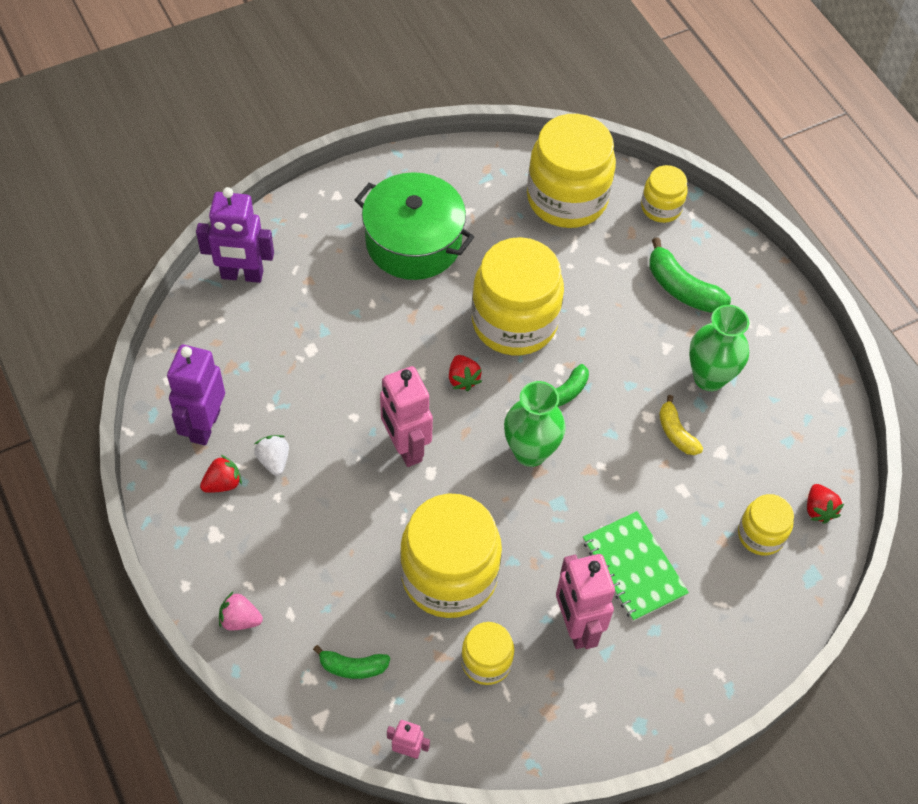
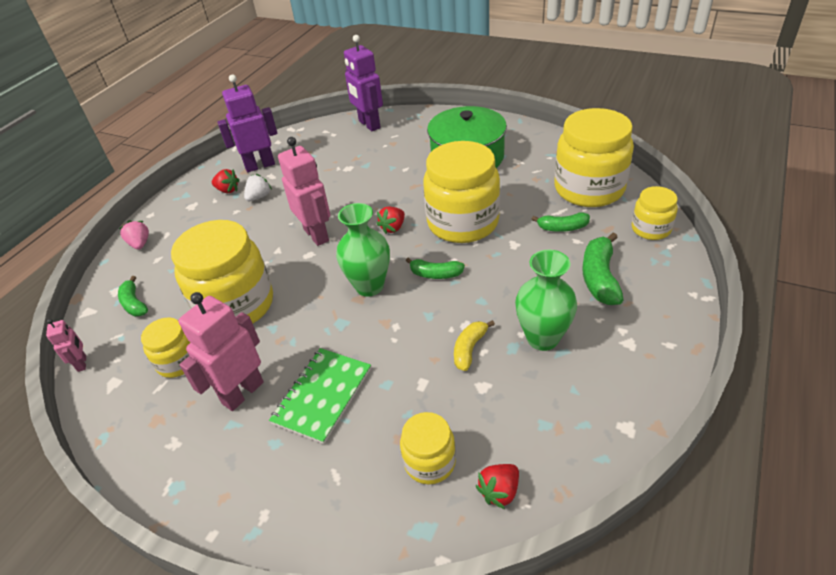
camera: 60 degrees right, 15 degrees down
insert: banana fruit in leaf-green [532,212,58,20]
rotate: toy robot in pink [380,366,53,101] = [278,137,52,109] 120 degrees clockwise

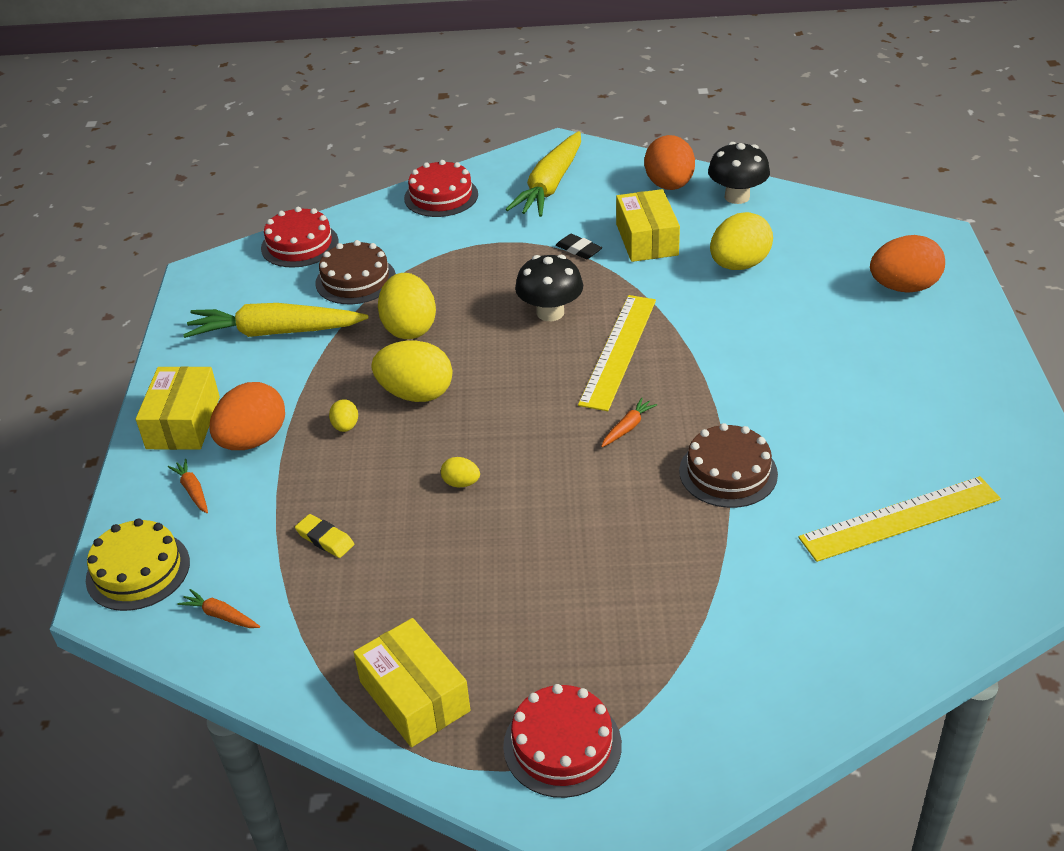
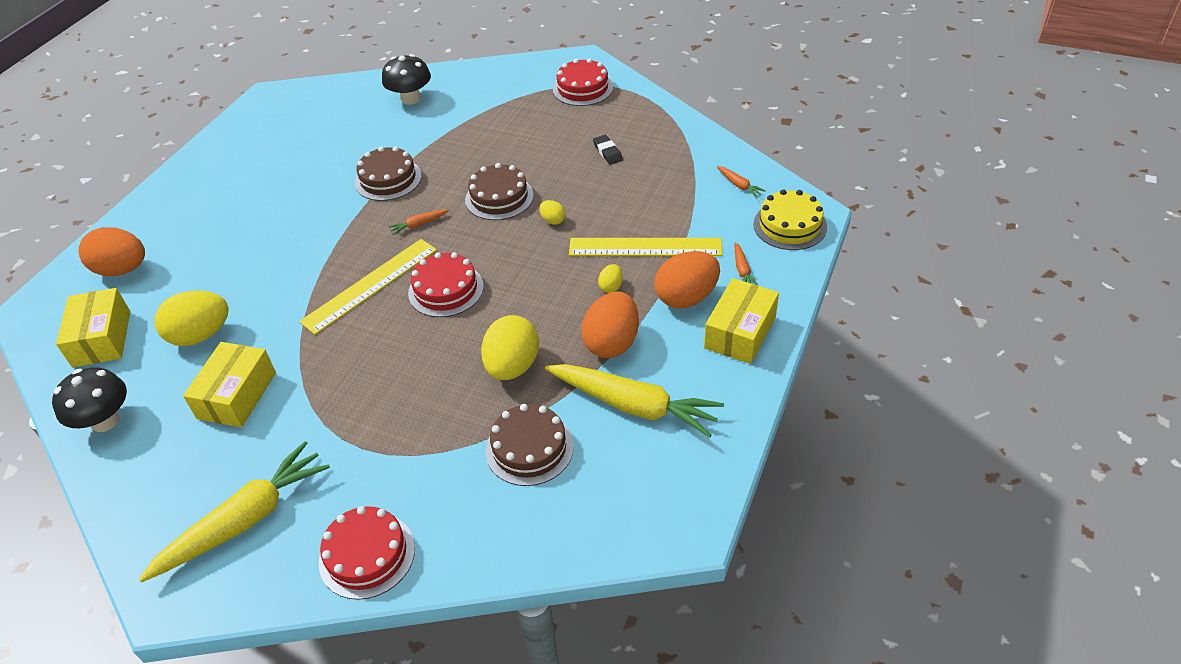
camera: 155 degrees left, 5 degrees up
delete: eraser in bright yellow [295,514,59,44]; egg shape in bright yellow [372,341,80,61]
insert: layer cake in dark brown [465,163,69,57]
move: layer cake in red [261,207,78,61] to [408,252,76,65]; parcel in bright yellow [353,618,118,129] to [56,288,74,79]; fungus in ebony [515,255,68,66] to [382,54,49,51]; eraser in ebony [556,234,46,25] to [593,135,30,30]; egg shape in orange [644,135,51,55] to [581,291,58,67]; measuring stick in bright yellow [799,476,202,86] to [569,238,153,18]

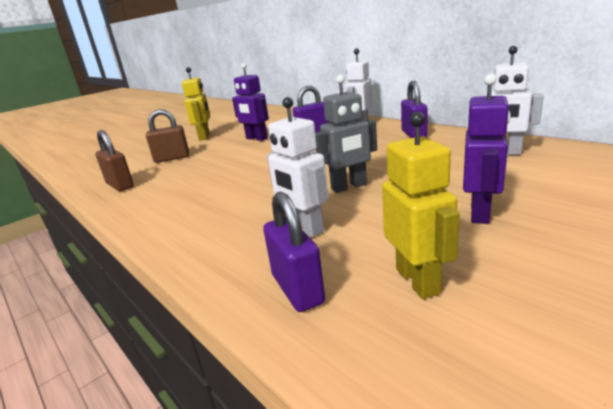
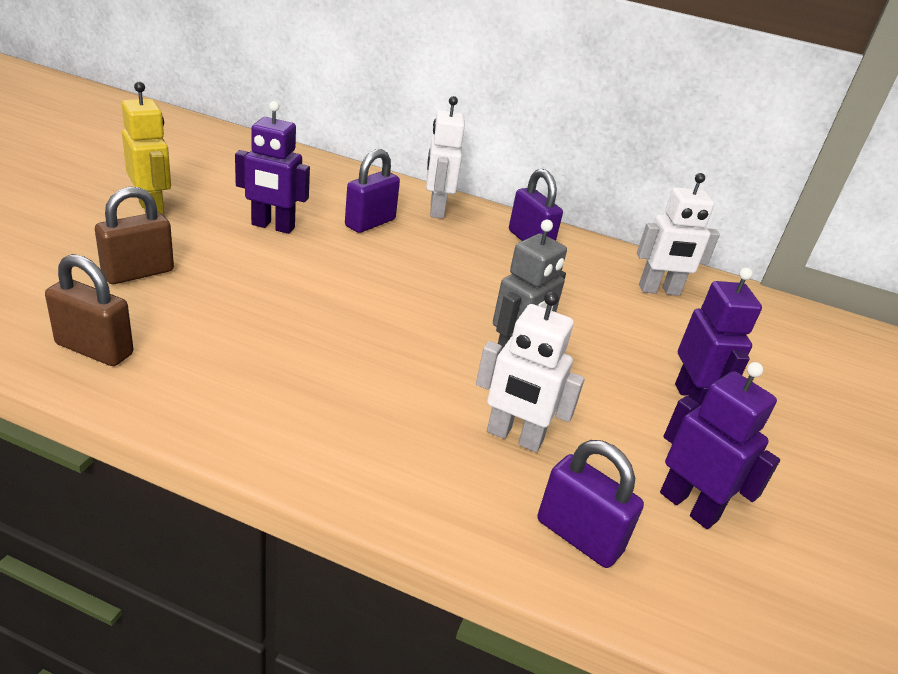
camera: 35 degrees left, 10 degrees up
recolor: toy robot in bright yellow [382,112,78,187] to toy robot in purple [660,362,120,167]

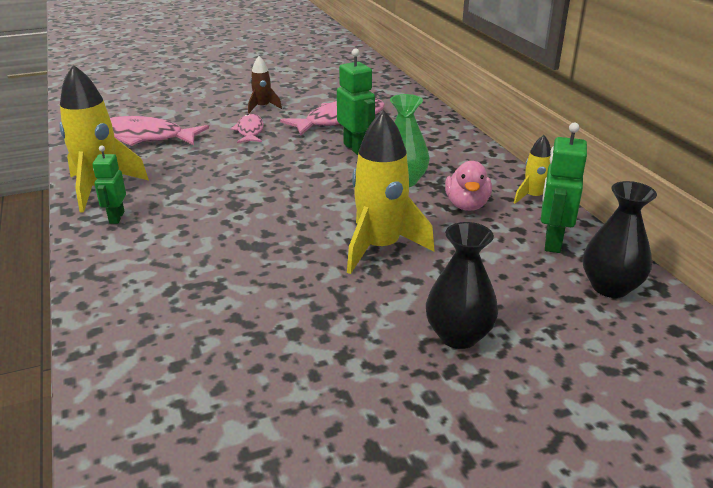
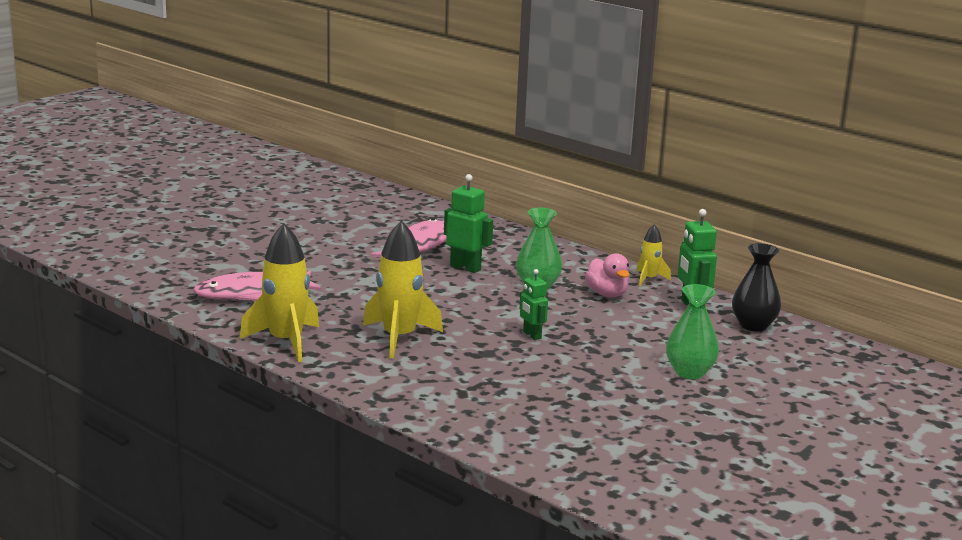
camera: 30 degrees left, 10 degrees down
delete: fish in pink [231,114,33,29]; spaceship in dark brown [248,56,34,57]
move: toy robot in leaf-green [92,145,34,79] to [520,269,28,71]; spaceship in bright yellow [347,110,87,164] to [363,220,80,139]
recolor: flower vase in ebony [426,222,72,127] to flower vase in leaf-green [666,284,53,95]

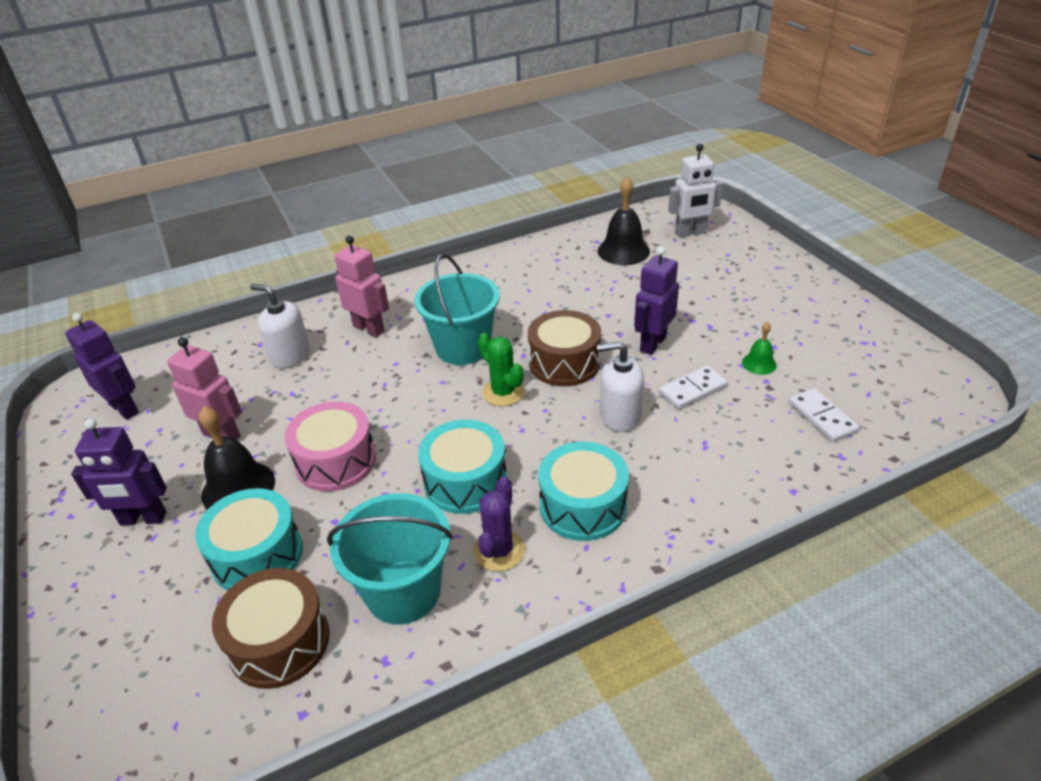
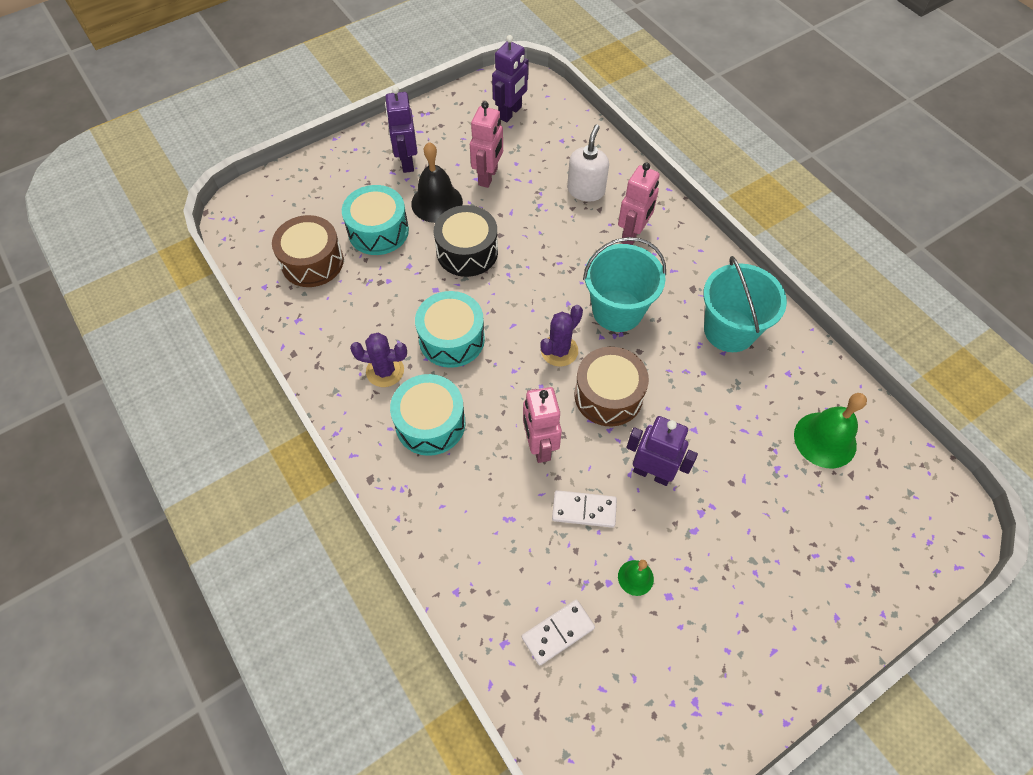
camera: 80 degrees right, 20 degrees up
delete: toy robot in pure white [668,144,55,93]
move: bucket in turquoise [327,493,126,132] to [703,256,84,96]
replace: soap dispenser in pure white [597,341,47,91] to toy robot in pink [523,387,39,76]
recolor: toy drum in pink [285,401,91,91] to toy drum in ebony [434,205,64,72]; prickly plant in leaf-green [478,333,46,73] to prickly plant in purple [540,305,43,62]; bell in ebony [598,177,52,88] to bell in leaf-green [794,393,73,75]
rotate: domino tile in pure white [659,366,69,43] = [552,490,65,38] 45 degrees counterclockwise

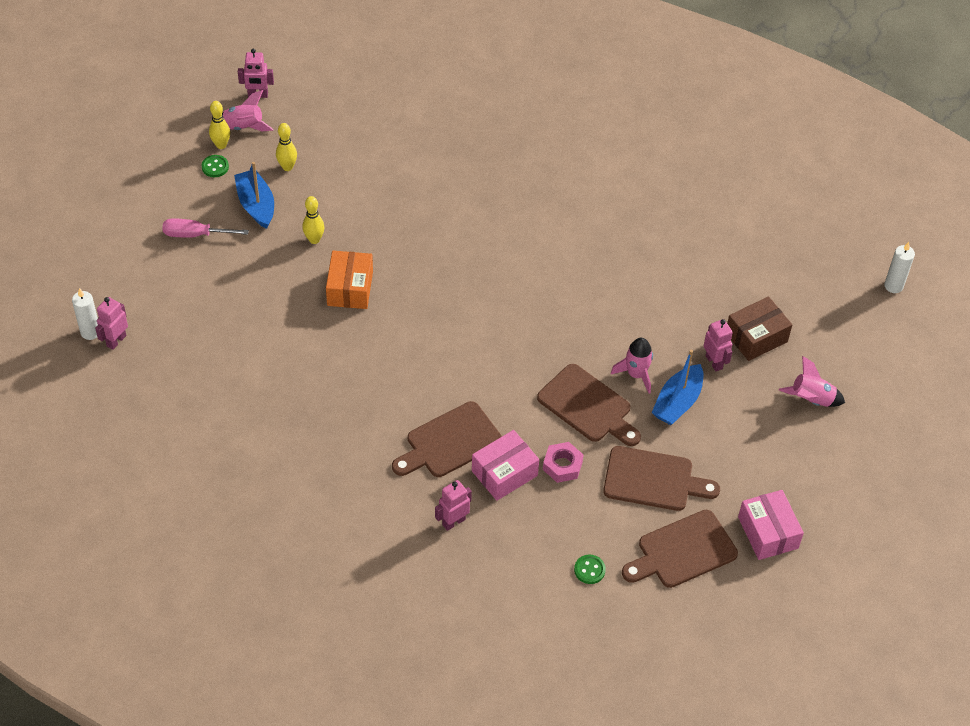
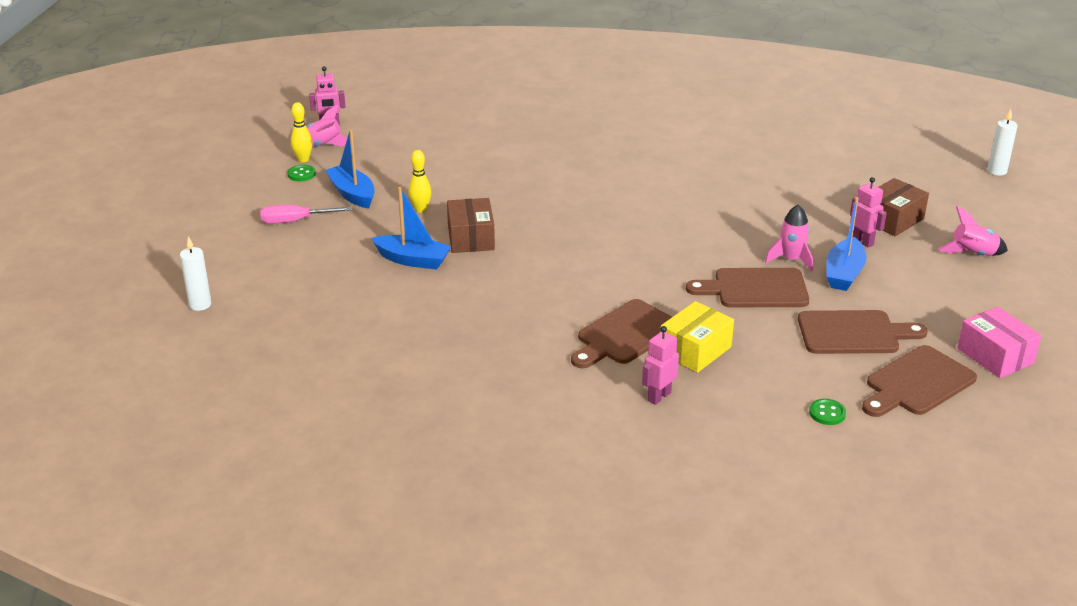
camera: 10 degrees left, 20 degrees down
delete: toy robot in pink [95,297,33,53]; skittle in bright yellow [276,123,21,48]; hexagon nut in pink [543,442,41,41]
insert: boat in cobalt [371,187,81,83]
recolor: parcel in orange [326,251,47,58] to parcel in dark brown [447,198,48,55]; parcel in pink [472,430,67,71] to parcel in bright yellow [660,301,74,72]
rotate: cutting board in dark brown [537,364,104,82] = [686,268,123,39] 150 degrees clockwise

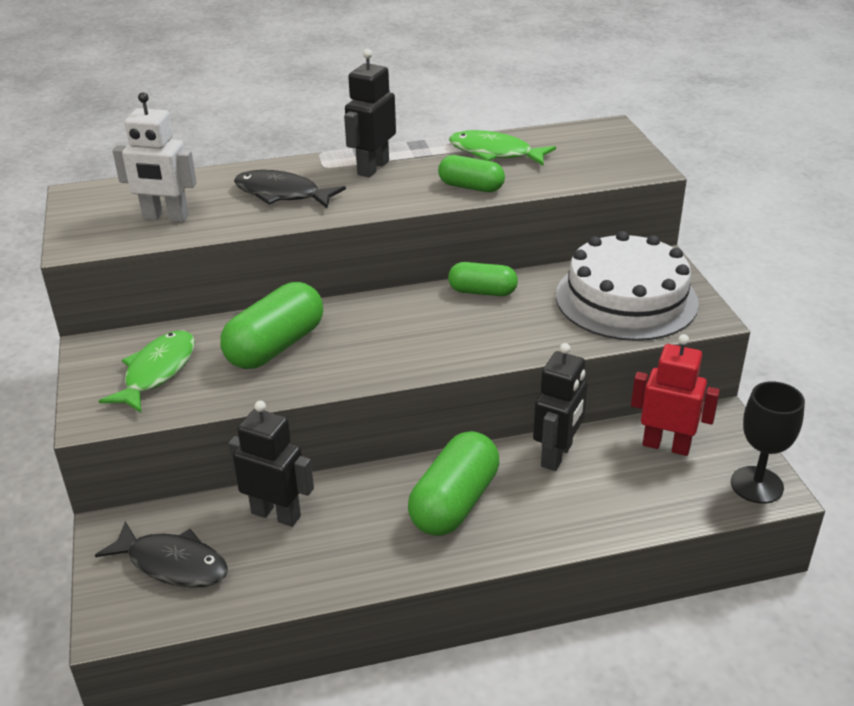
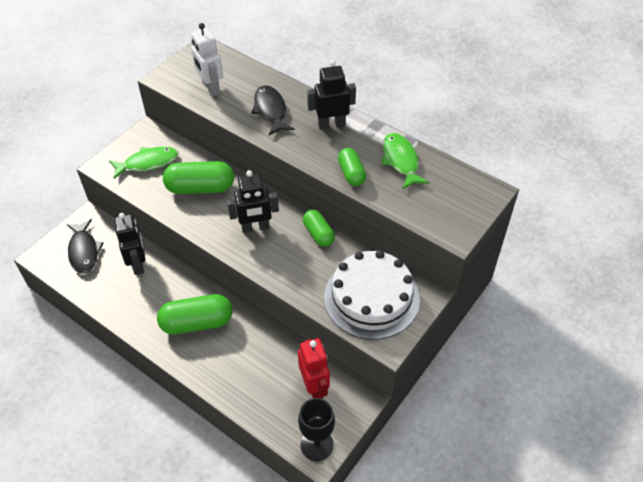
camera: 50 degrees right, 15 degrees up
move: toy robot in ebony [533,343,55,128] to [227,170,52,63]

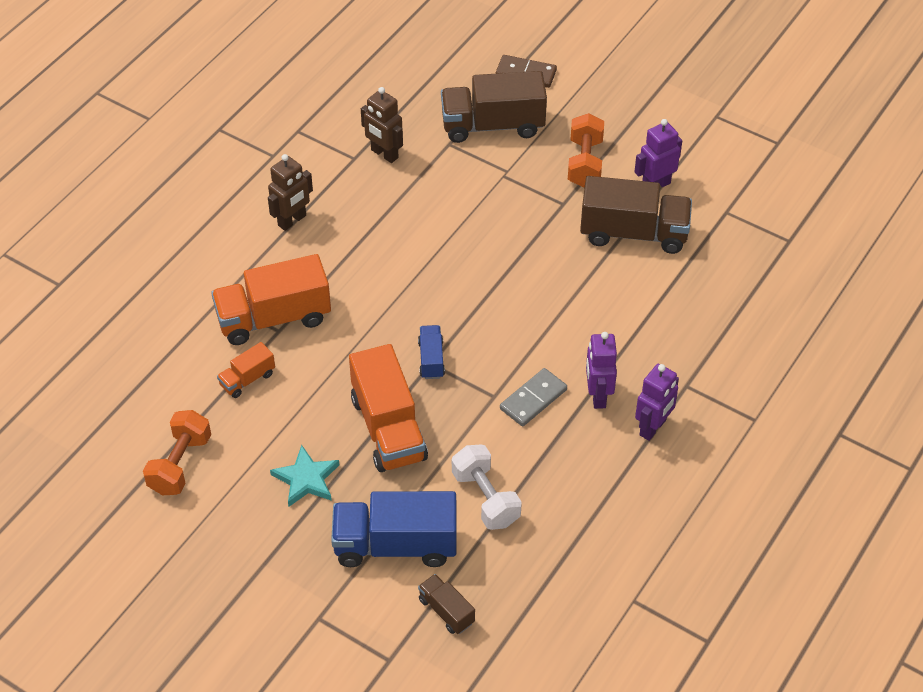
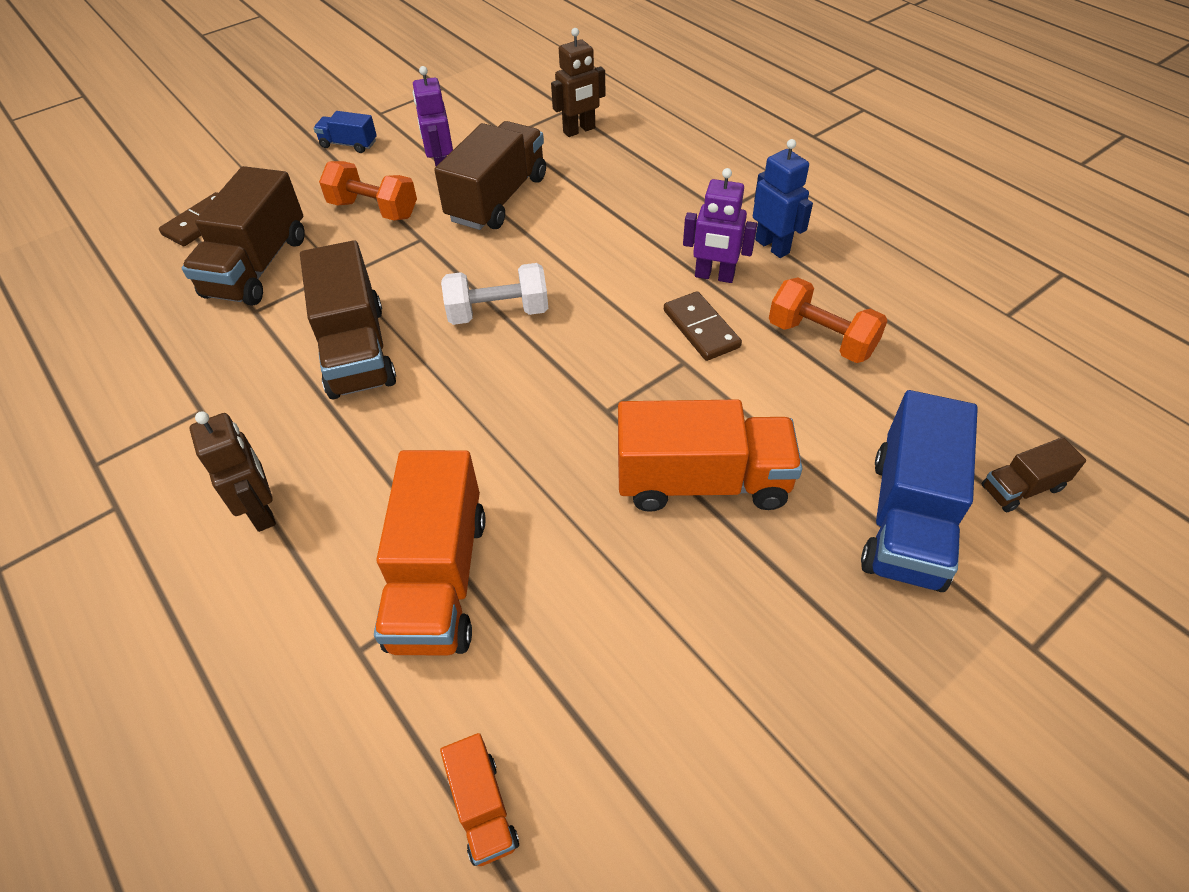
camera: 70 degrees left, 0 degrees up
delete: five-pointed star in turquoise [270,445,69,62]
insert: lorry in dark brown [300,240,96,160]
move: hand weight in orange [143,410,68,85] to [769,278,119,85]; lorry in orange [217,342,58,56] to [440,733,79,133]; toy robot in dark brown [361,87,42,76] to [551,28,54,109]; lorry in cobalt [418,325,27,54] to [314,111,63,42]; hand weight in pure white [452,445,70,85] to [441,263,107,62]
recolor: domino tile in grey [500,368,67,58] to domino tile in dark brown [664,291,78,70]; toy robot in purple [635,364,44,77] to toy robot in cobalt [753,139,60,119]

